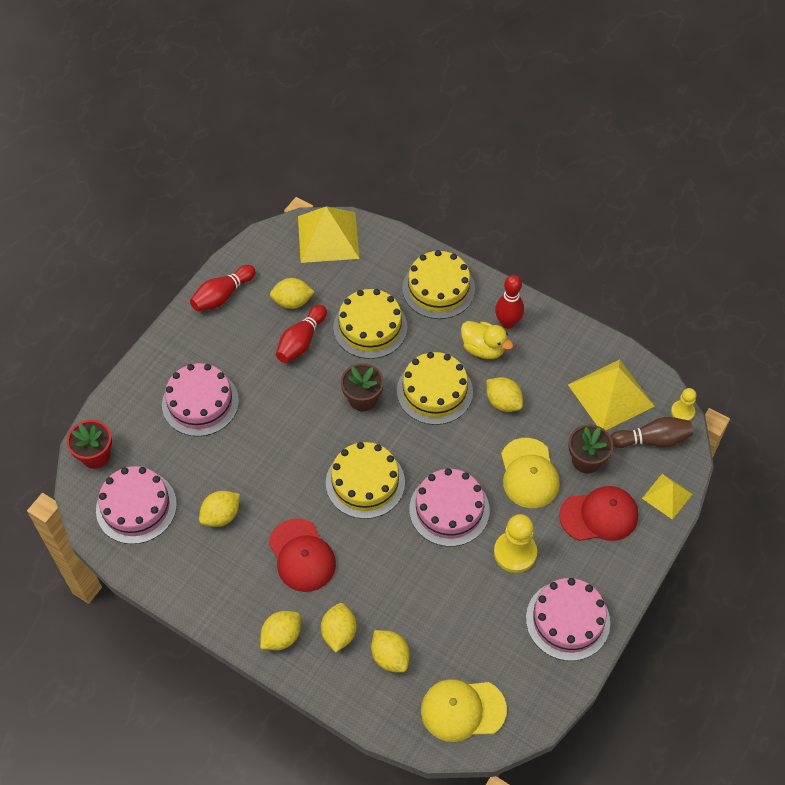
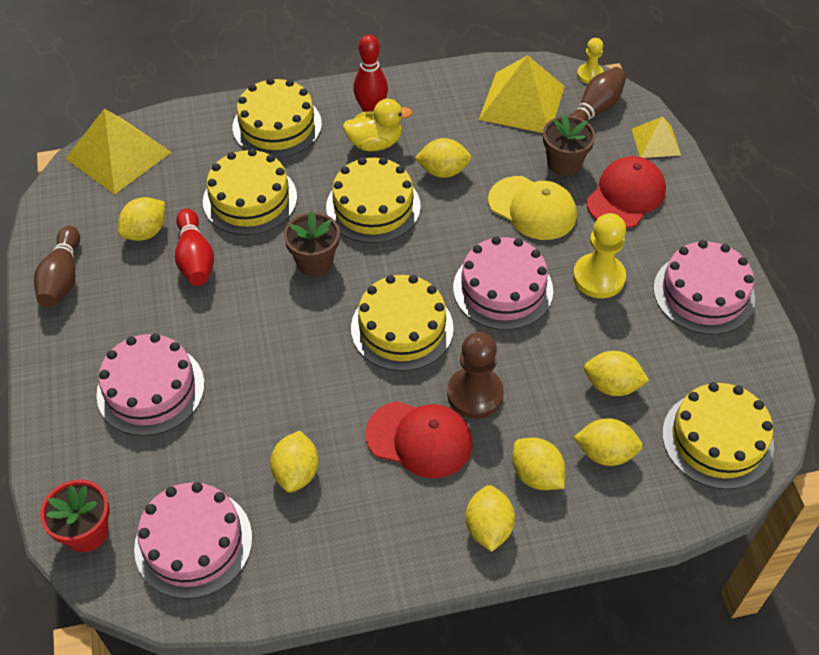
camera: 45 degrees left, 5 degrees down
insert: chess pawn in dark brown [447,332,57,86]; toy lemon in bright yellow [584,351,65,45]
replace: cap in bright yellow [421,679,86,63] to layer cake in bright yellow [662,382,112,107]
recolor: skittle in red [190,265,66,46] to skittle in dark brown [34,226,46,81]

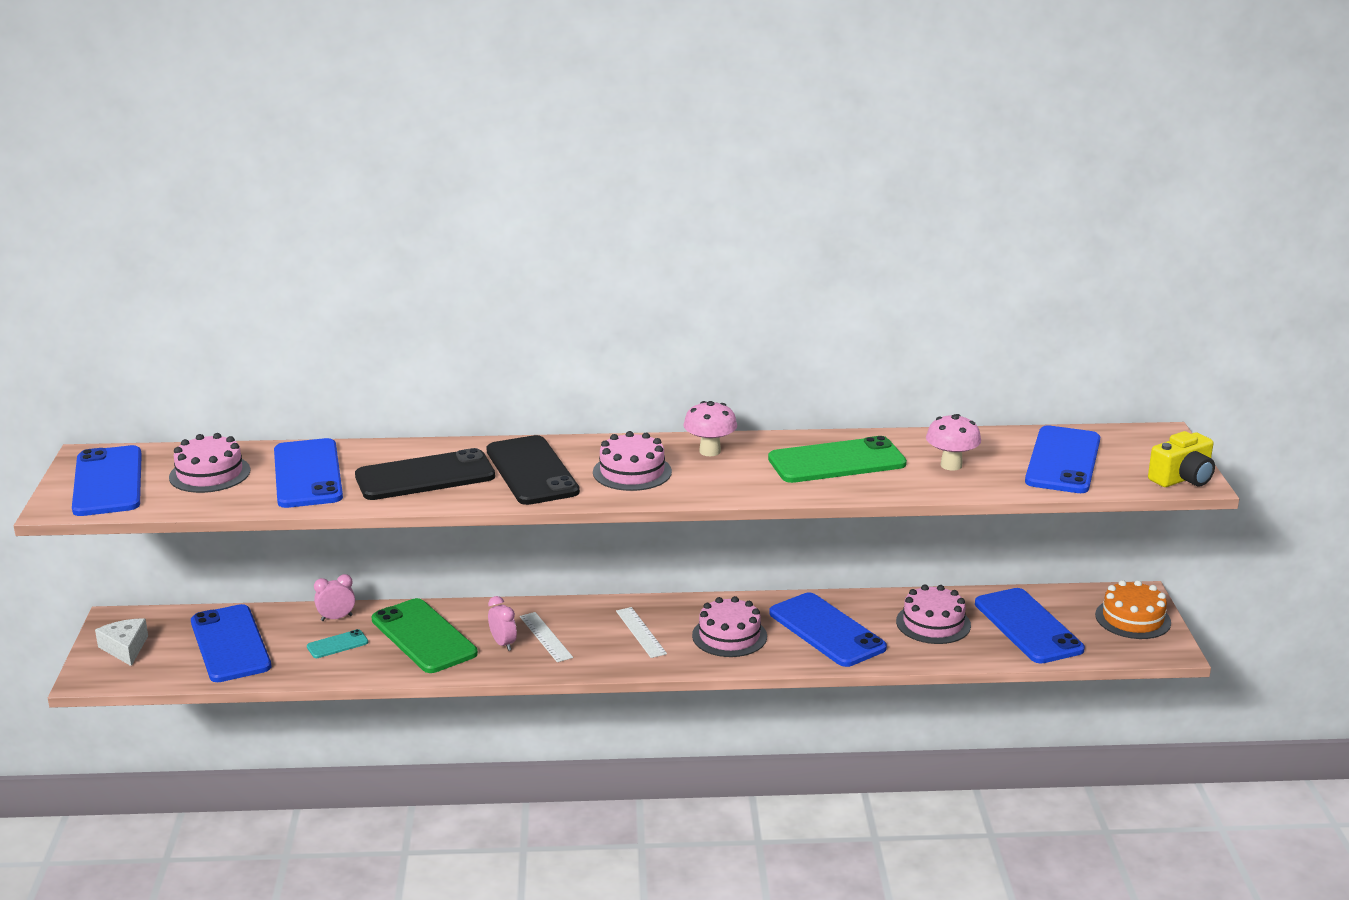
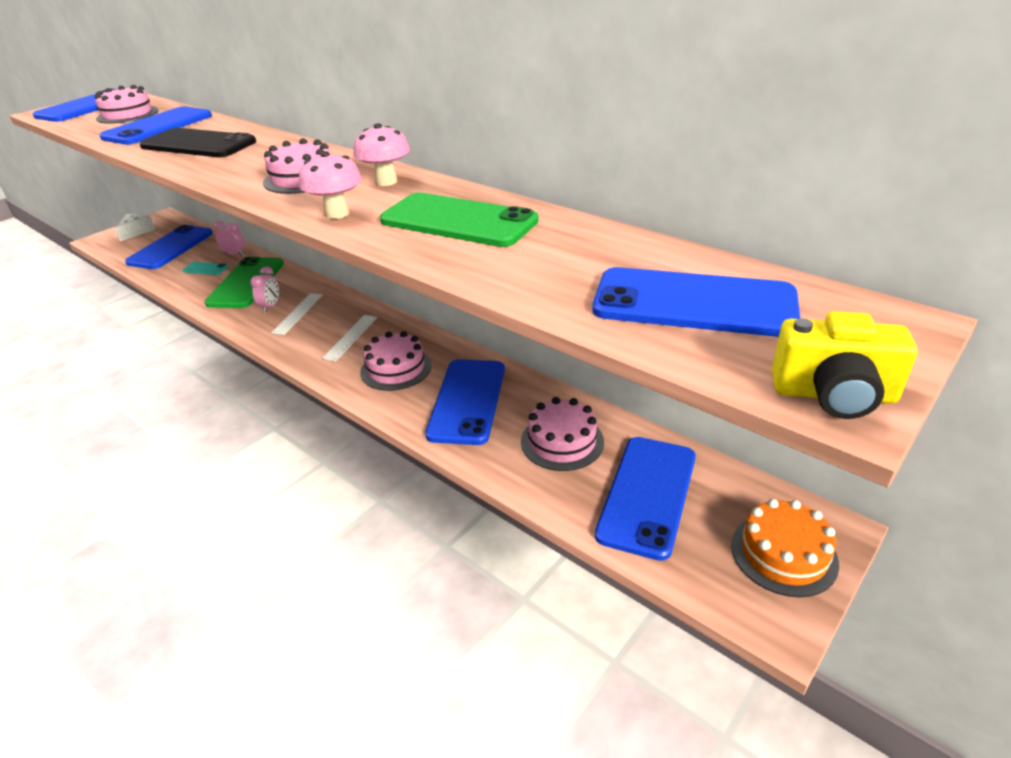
camera: 45 degrees right, 10 degrees up
delete: smartphone in ebony [486,435,94,70]
move: fungus in pink [926,414,55,57] to [299,151,63,68]
rotate: smartphone in cobalt [1025,425,75,68] = [592,267,208,70] 45 degrees clockwise

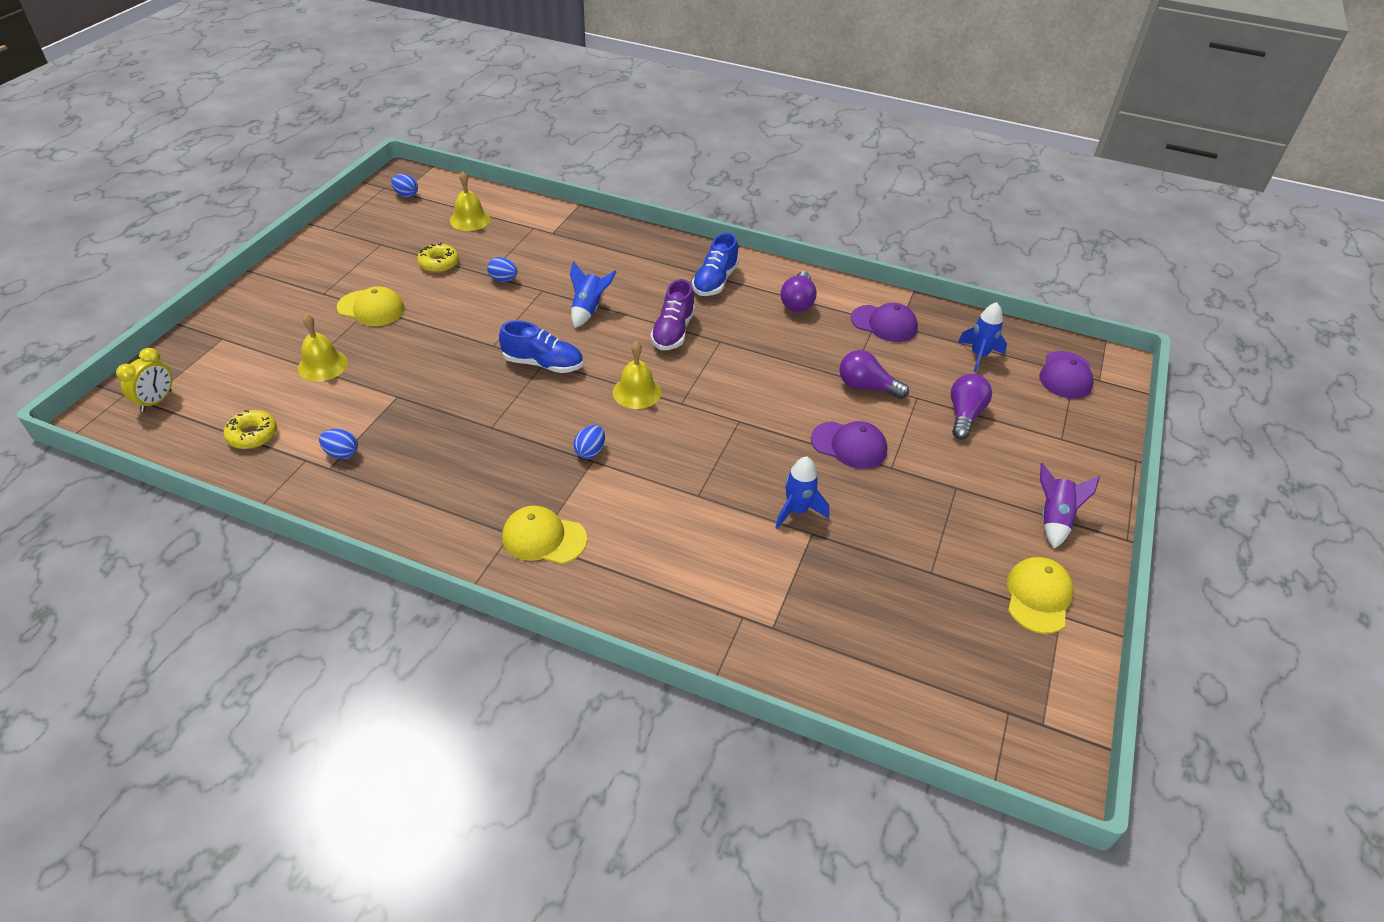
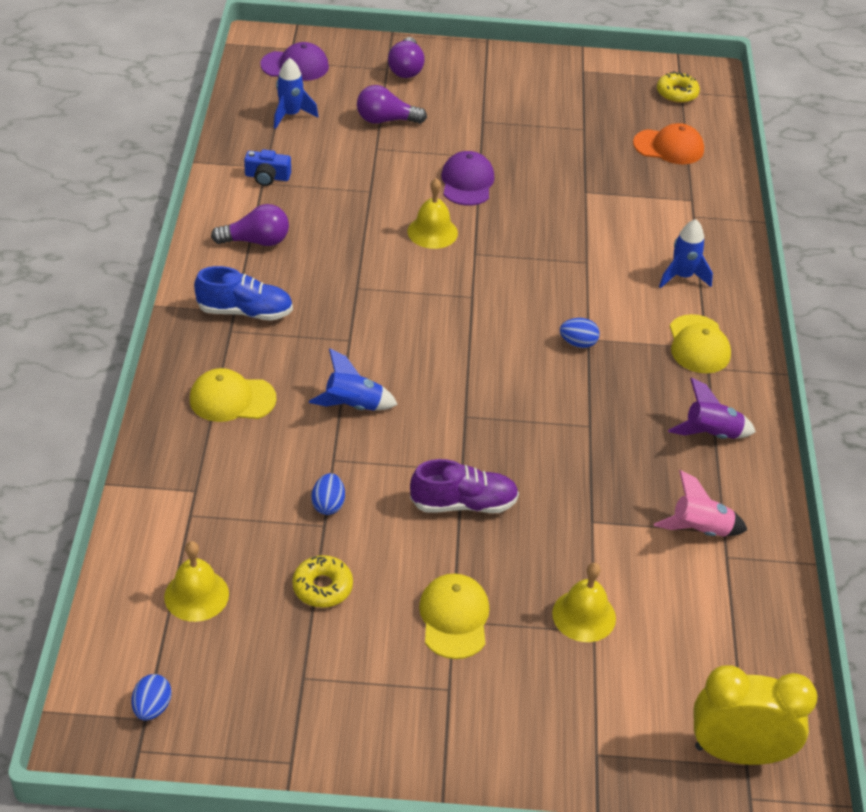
camera: 110 degrees left, 0 degrees up
delete: lace-up shoe in cobalt [499,320,84,53]
insert: cap in orange [633,123,71,41]
move: glazed donut in bright yellow [224,410,53,39] to [657,71,43,32]; bell in bright yellow [612,341,49,68] to [408,178,50,71]; lace-up shoe in purple [650,279,45,71] to [410,459,109,54]; spaceship in cobalt [775,456,54,73] to [659,219,54,69]; bulb in purple [839,350,70,49] to [388,37,37,41]; cap in bright yellow [1007,557,67,77] to [190,368,87,54]; spaceship in purple [1040,463,60,86] to [668,378,88,61]
replace: egg shape in cobalt [319,429,39,30] to spaceship in pink [654,470,93,67]; cap in purple [851,303,67,39] to compact camera in cobalt [244,149,47,37]
resize: alarm clock in bright yellow [116,348,56,64] = [694,665,124,100] x1.72

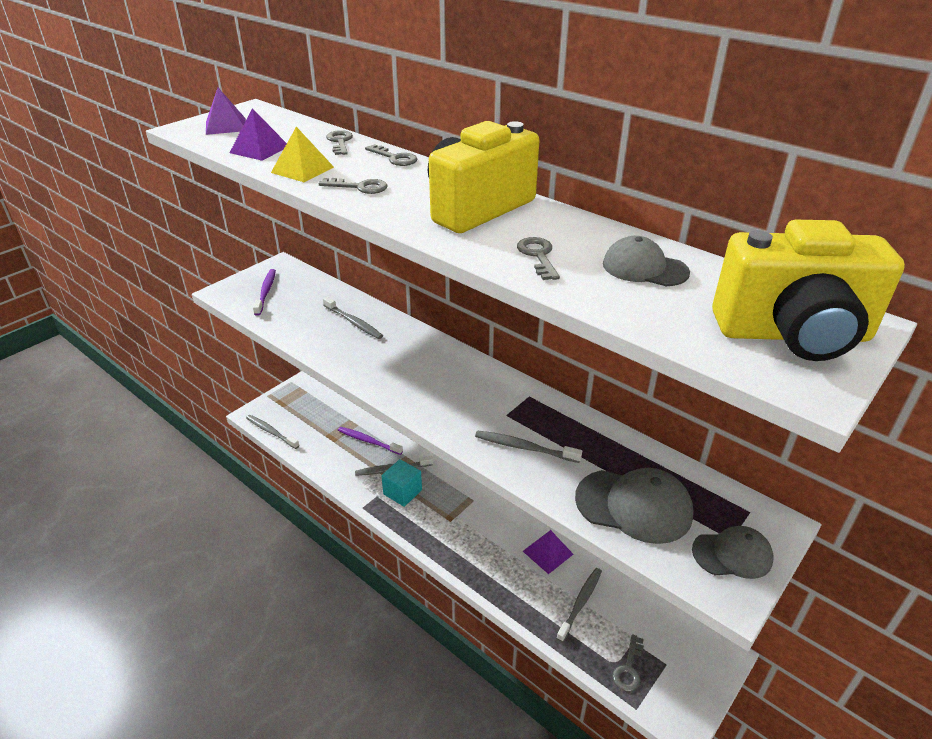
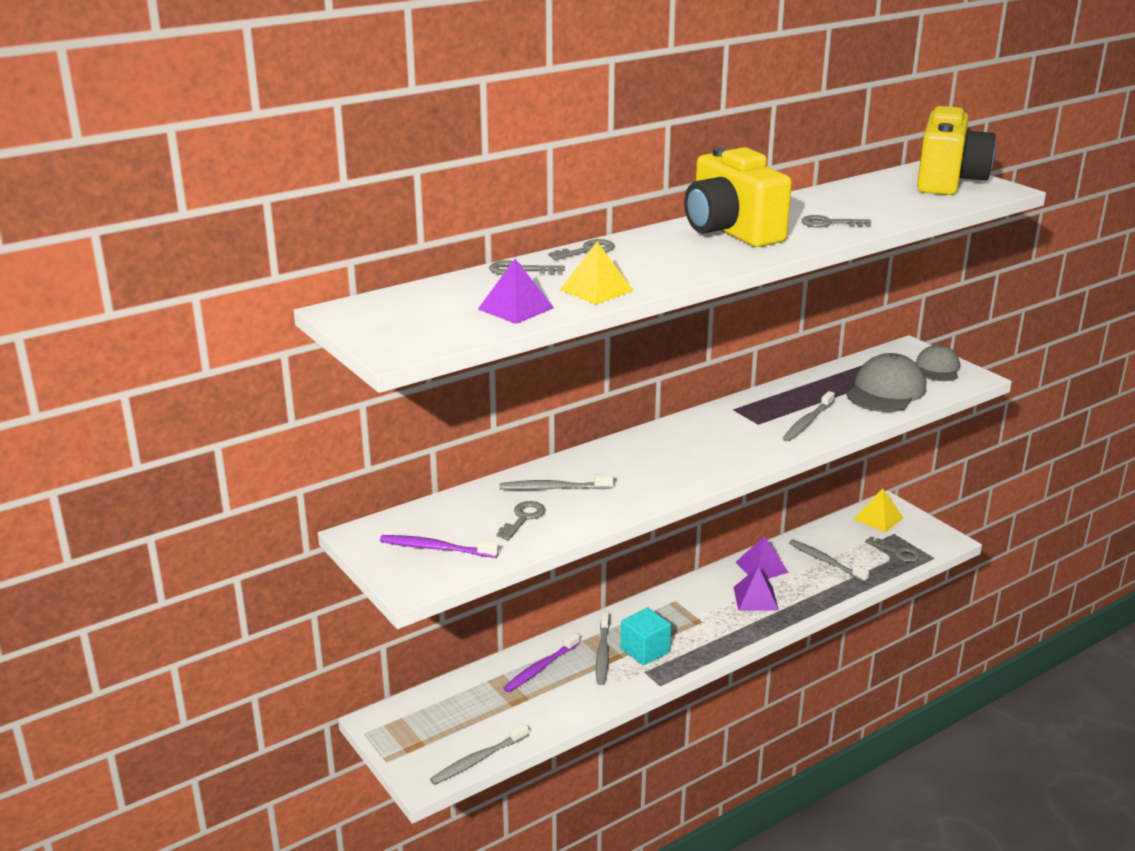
camera: 75 degrees left, 10 degrees down
delete: cap in grey [603,236,87,50]
insert: pyramid in bright yellow [854,488,50,45]
move: pyramid in purple [206,88,40,47] to [734,566,45,45]; door key in grey [319,178,68,16] to [497,501,49,39]
rotate: tooth brush in grey [323,297,60,42] = [500,475,113,15] 150 degrees counterclockwise

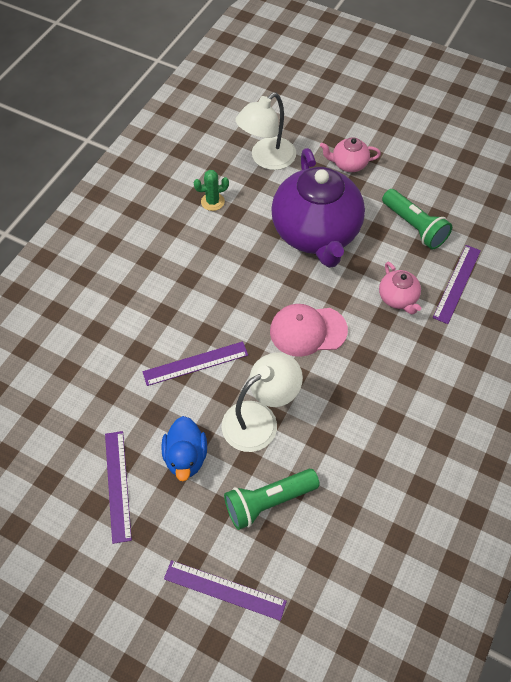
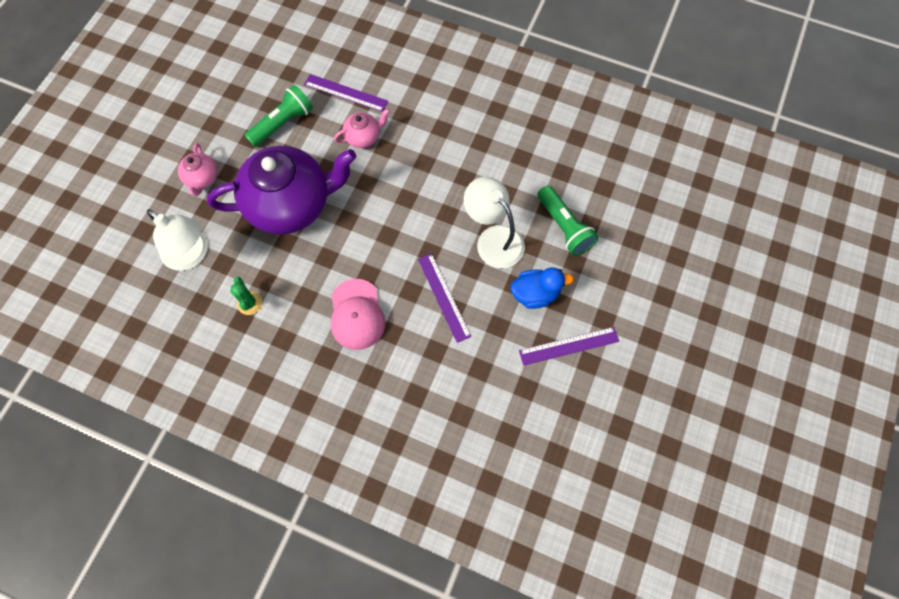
camera: 95 degrees left, 10 degrees up
delete: measuring stick in purple [164,560,123,61]
move: cap in pink [270,304,78,53] to [331,279,54,71]

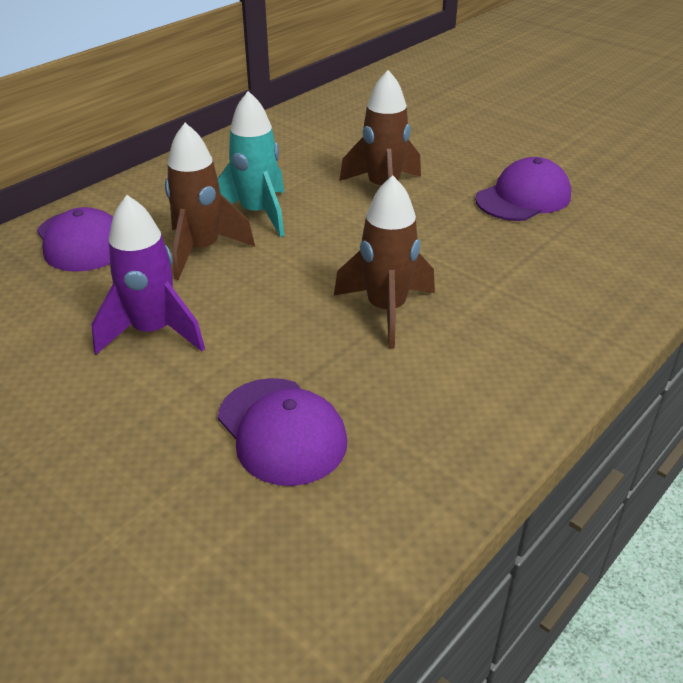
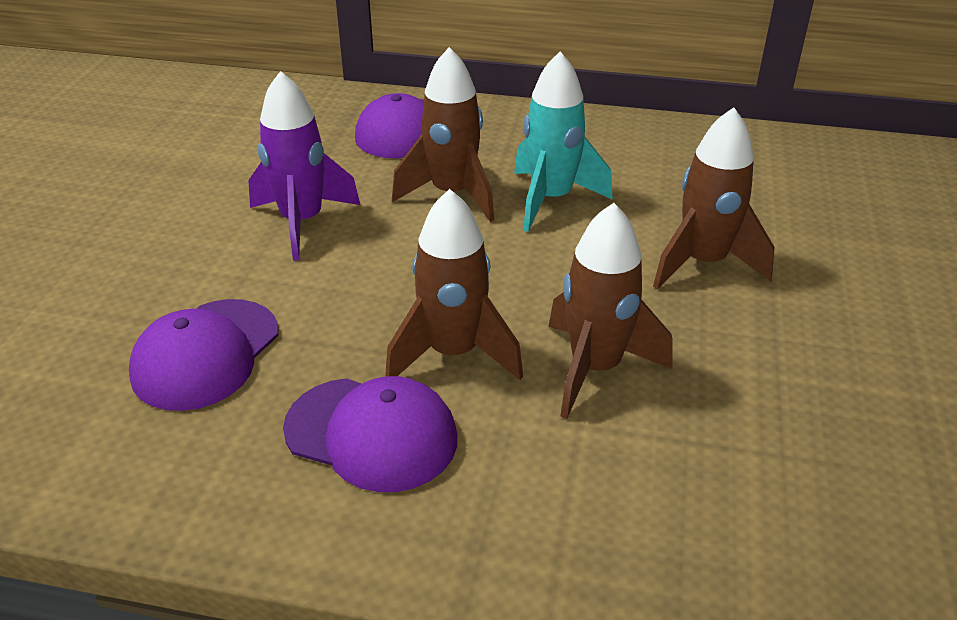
camera: 60 degrees right, 0 degrees up
insert: spaceship in dark brown [549,203,124,216]
move: cap in purple [475,157,96,64] to [283,376,174,116]

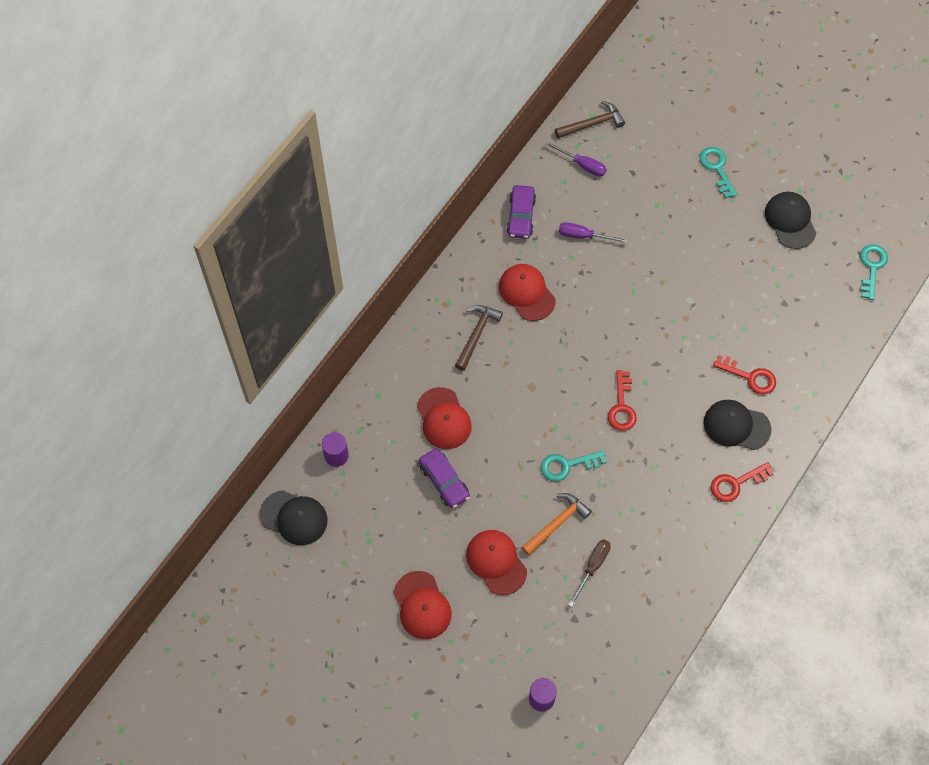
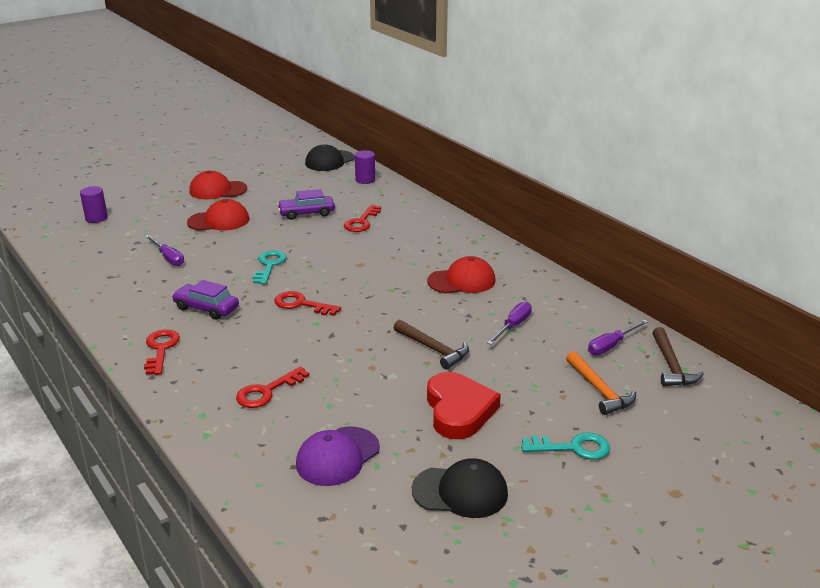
camera: 110 degrees right, 35 degrees down
delete: cap in ebony [704,400,67,50]; door key in turquoise [860,244,28,56]
insert: cap in purple [296,426,84,60]; love heart in red [427,372,74,67]
move: hammer in dark brown [455,305,48,66] to [394,320,75,50]; car in purple [506,185,30,54] to [172,280,67,40]; hammer in orange [521,493,71,63] to [566,351,70,64]
replace: cap in red [417,387,55,62] to door key in red [344,205,37,27]
recolor: flat screwdriver in dark brown [568,539,43,68] to flat screwdriver in purple [145,235,39,31]

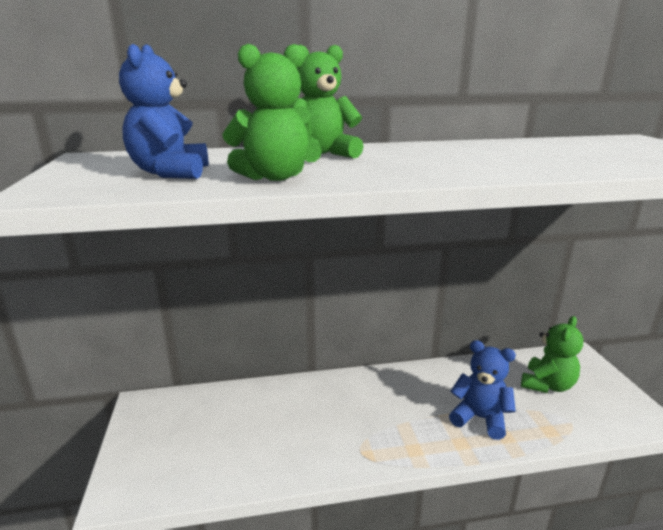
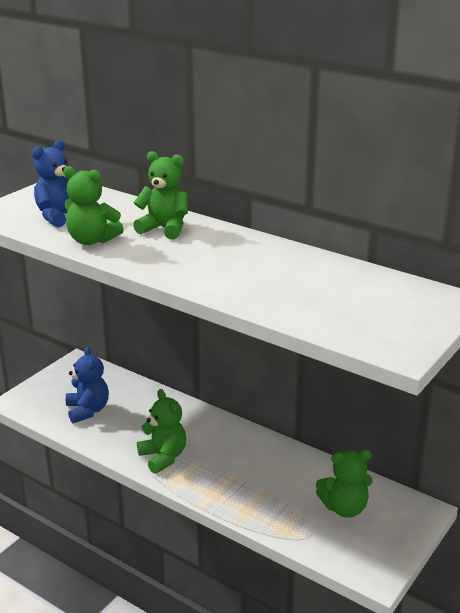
camera: 45 degrees right, 5 degrees up
insert: teddy in leaf-green [137,389,49,85]
move: teddy in cobalt [449,340,67,100] to [66,347,43,76]

